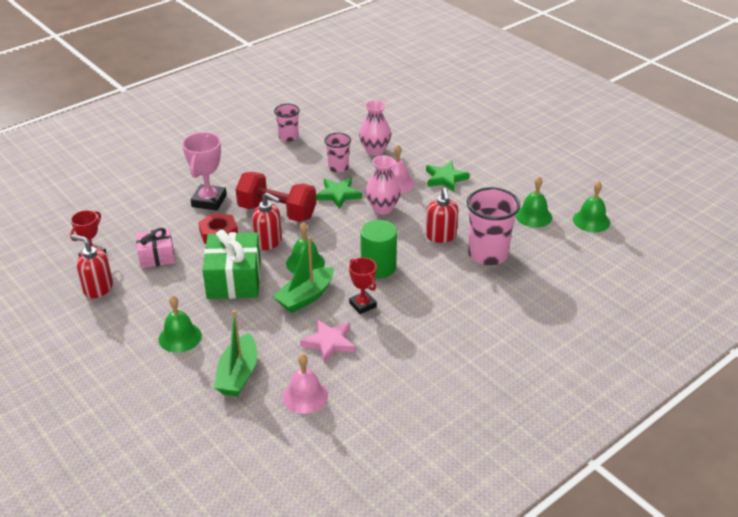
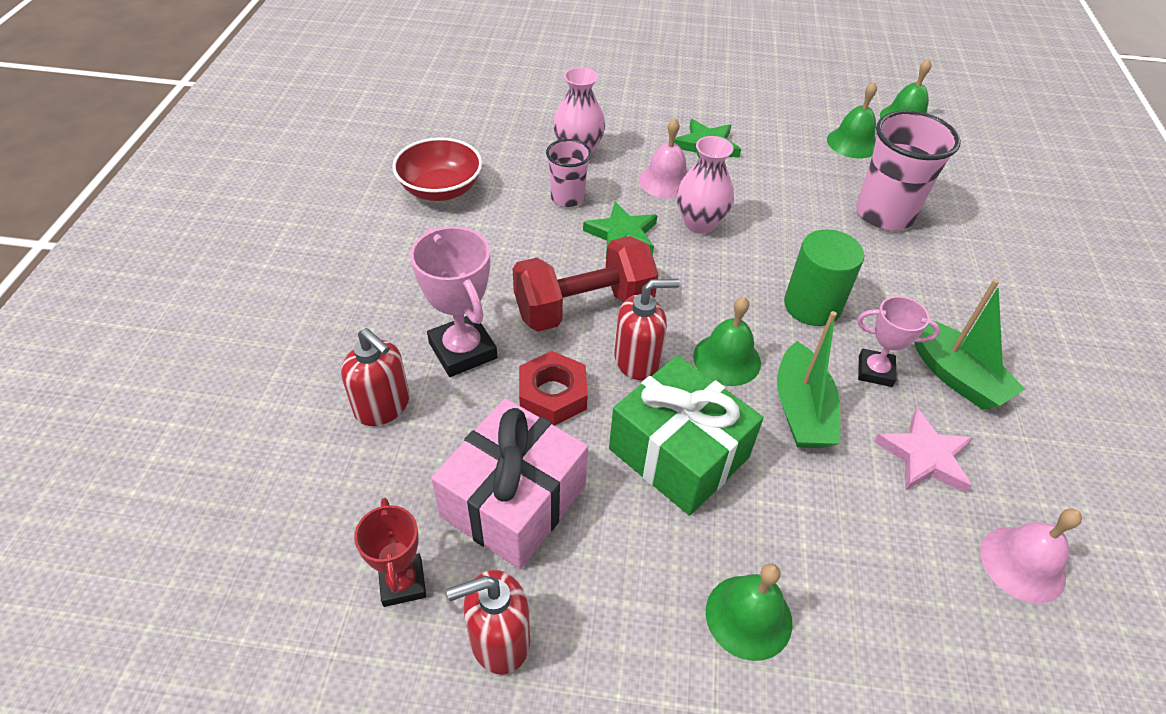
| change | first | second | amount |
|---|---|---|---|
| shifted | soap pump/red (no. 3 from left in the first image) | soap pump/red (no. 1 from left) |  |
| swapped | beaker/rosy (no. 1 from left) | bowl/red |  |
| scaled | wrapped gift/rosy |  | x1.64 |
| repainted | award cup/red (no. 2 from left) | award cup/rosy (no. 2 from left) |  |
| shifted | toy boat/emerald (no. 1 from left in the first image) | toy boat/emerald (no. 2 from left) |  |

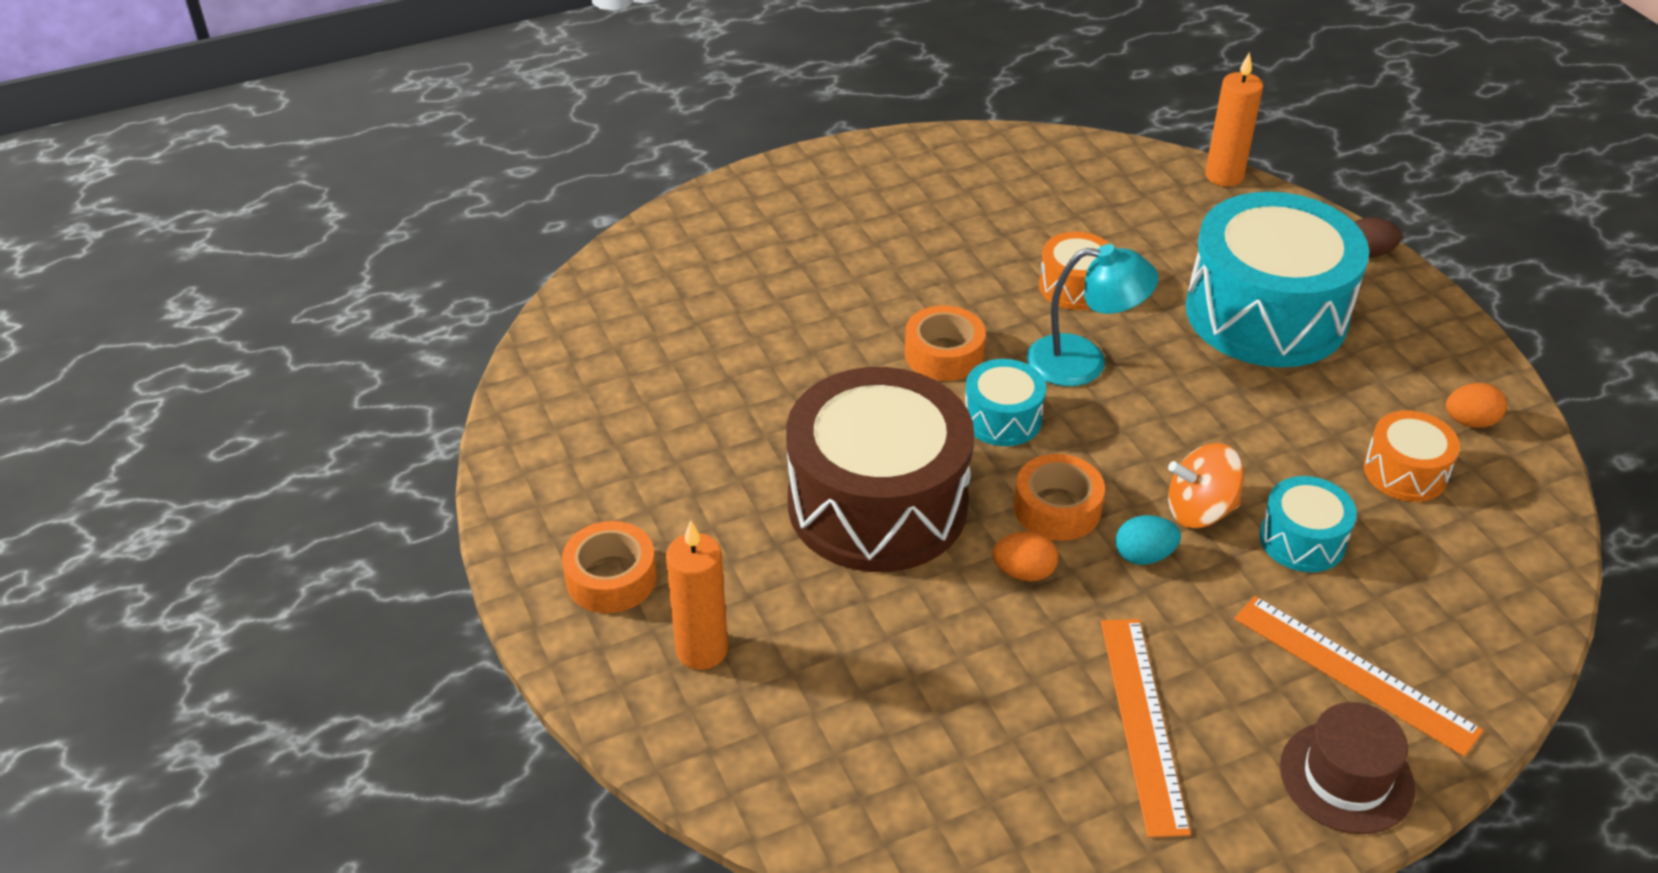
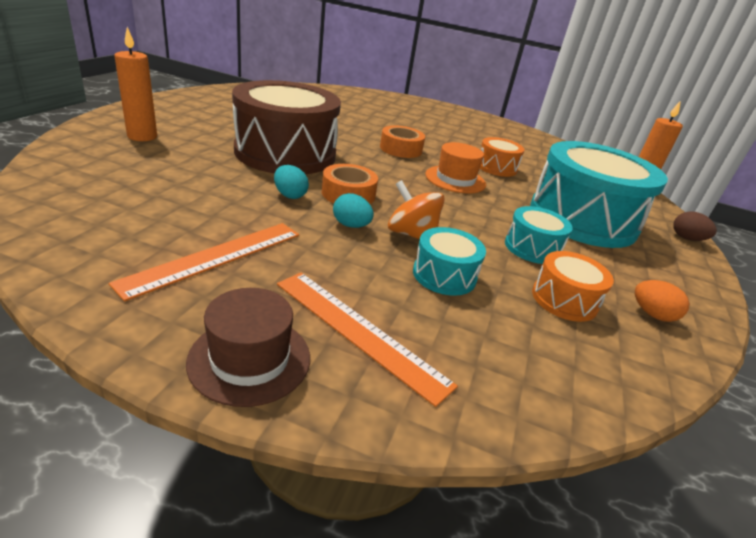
| change | first | second | amount |
|---|---|---|---|
| repainted | egg/orange (no. 1 from left) | egg/turquoise (no. 1 from left) |  |
| rotated | straightedge/orange (no. 2 from left) |  | 45 degrees counterclockwise |
| swapped | desk lamp/turquoise | tall hat/orange |  |
| shifted | toy drum/turquoise (no. 1 from left in the first image) | toy drum/turquoise (no. 2 from left) |  |
| gone | roll of tape/orange (no. 1 from left) |  |  |

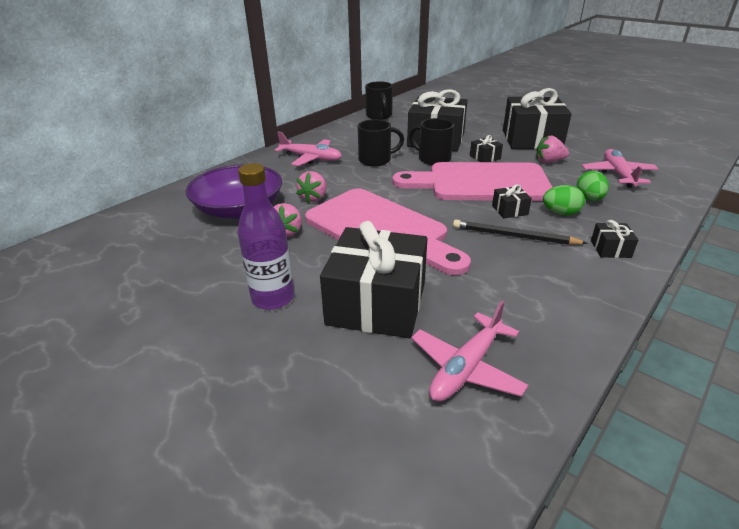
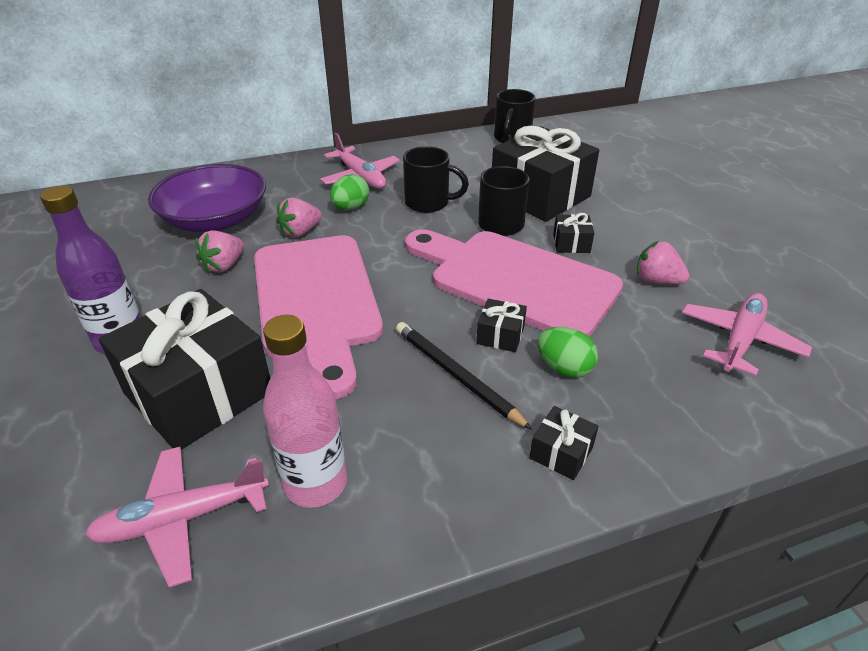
| change | first | second | amount |
|---|---|---|---|
| new |  | flask/rosy |  |
| shifted | egg/emerald (no. 2 from left in the first image) | egg/emerald (no. 1 from left) |  |
| gone | wrapped gift/jet-black (no. 5 from left) |  |  |

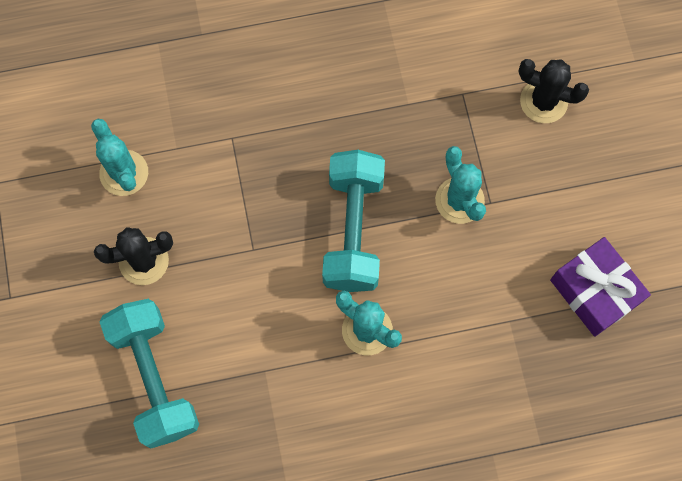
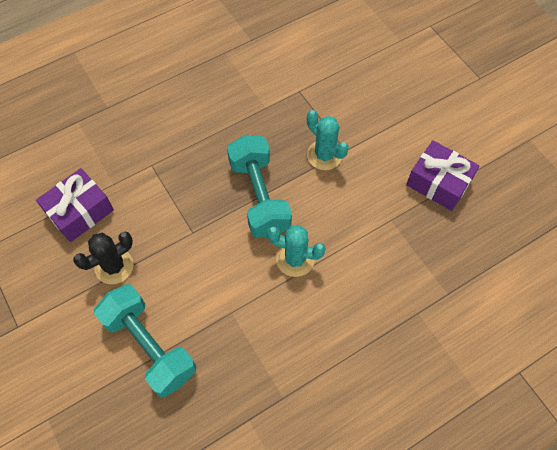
| change | first | second | amount |
|---|---|---|---|
| swapped | cactus/turquoise (no. 1 from left) | wrapped gift/royal purple (no. 1 from left) |  |
| gone | cactus/jet-black (no. 2 from left) |  |  |

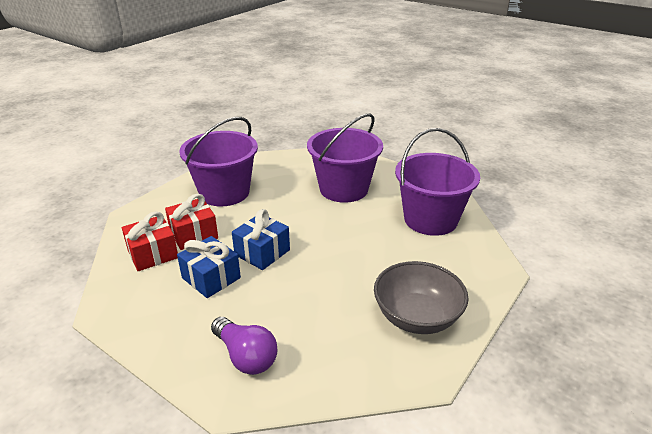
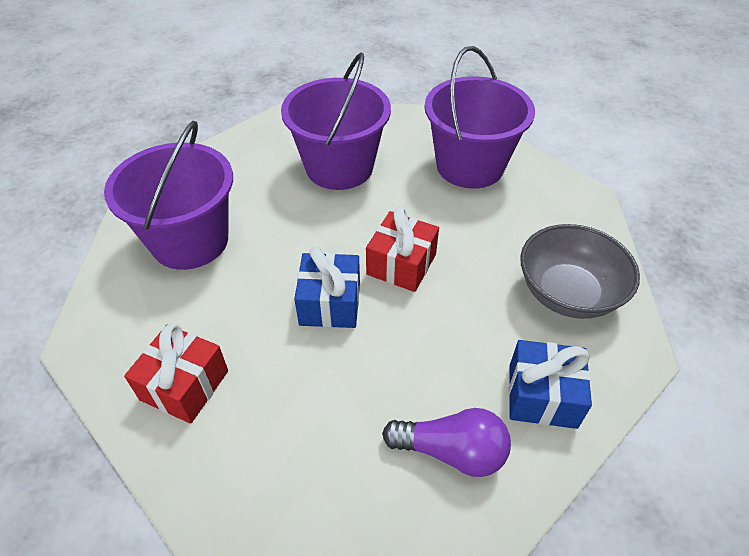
| change | first | second | amount |
|---|---|---|---|
| shifted | wrapped gift/red (no. 2 from left) |  |  |
| shifted | wrapped gift/royal blue (no. 1 from left in the first image) | wrapped gift/royal blue (no. 2 from left) |  |

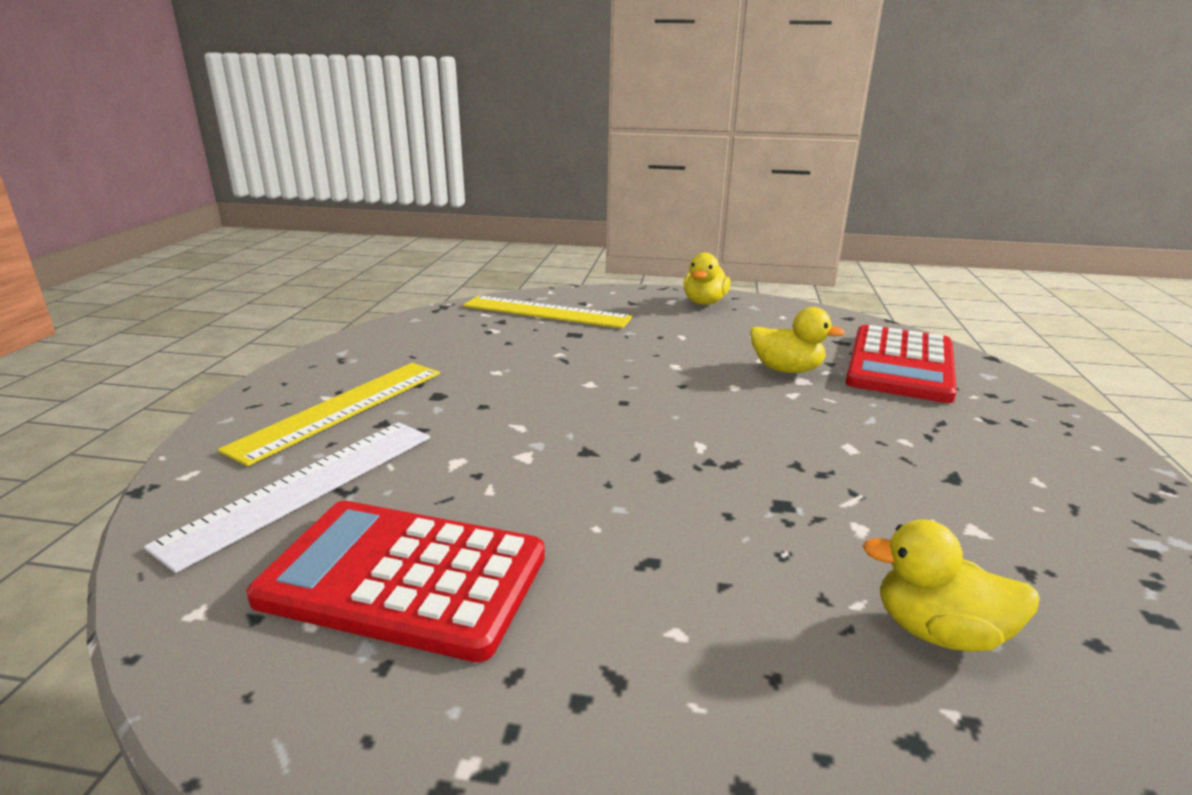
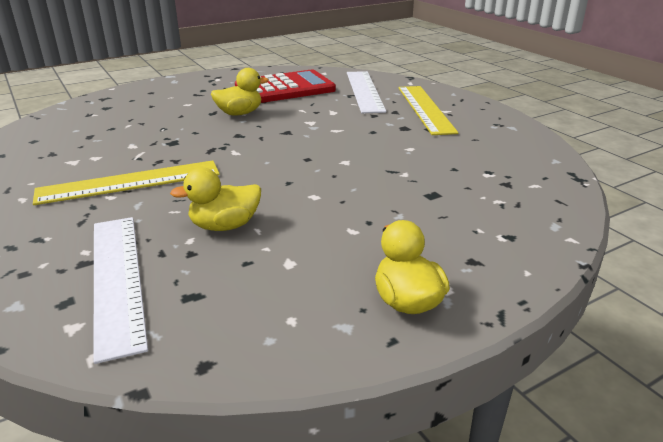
| change | first | second | amount |
|---|---|---|---|
| shifted | straightedge/golden (no. 2 from left in the first image) | straightedge/golden (no. 1 from left) |  |
| swapped | pocket calculator/red (no. 2 from left) | straightedge/pure white (no. 1 from left) |  |
| shifted | duck/golden (no. 3 from left in the first image) | duck/golden (no. 2 from left) |  |

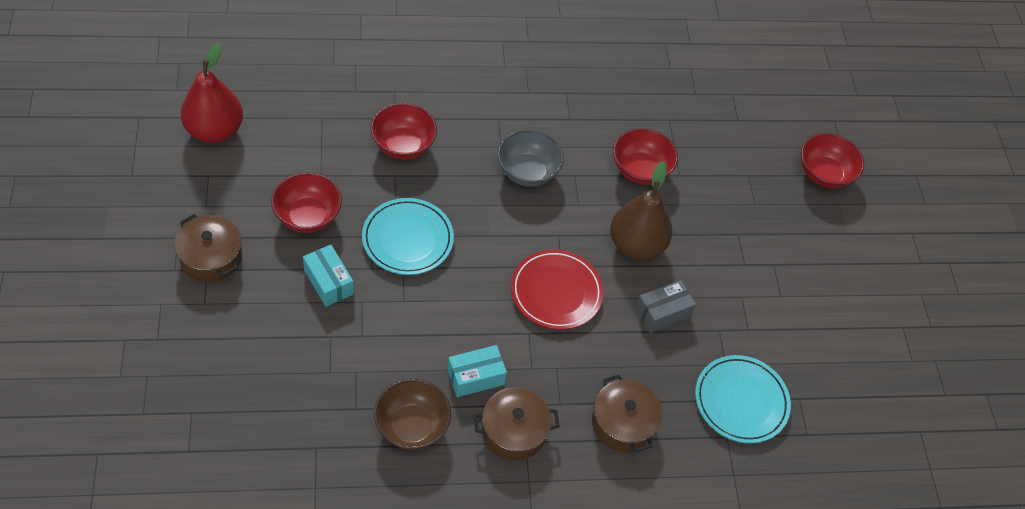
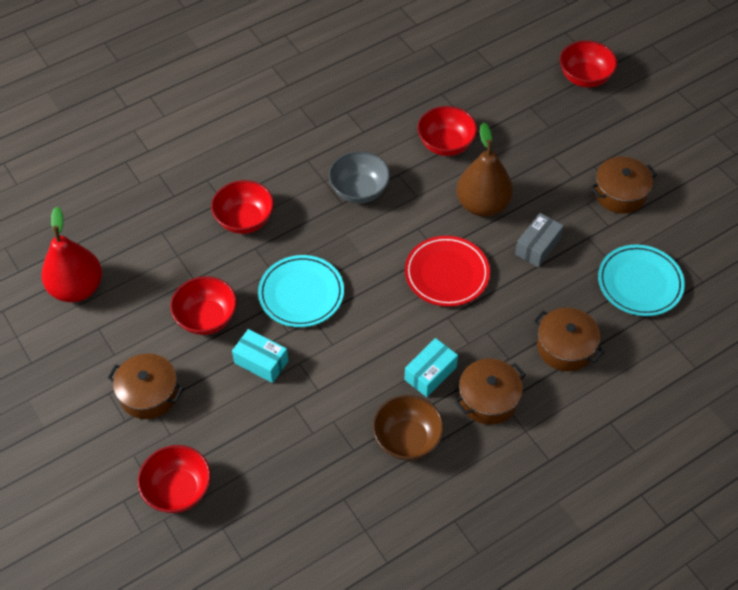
| change | first | second | amount |
|---|---|---|---|
| new |  | bowl/red (no. 1 from left) |  |
| new |  | stockpot/brown (no. 4 from left) |  |

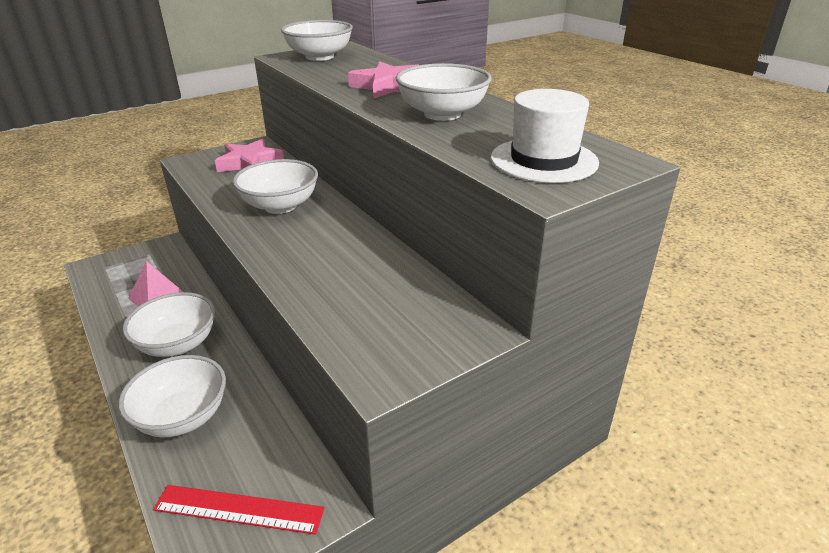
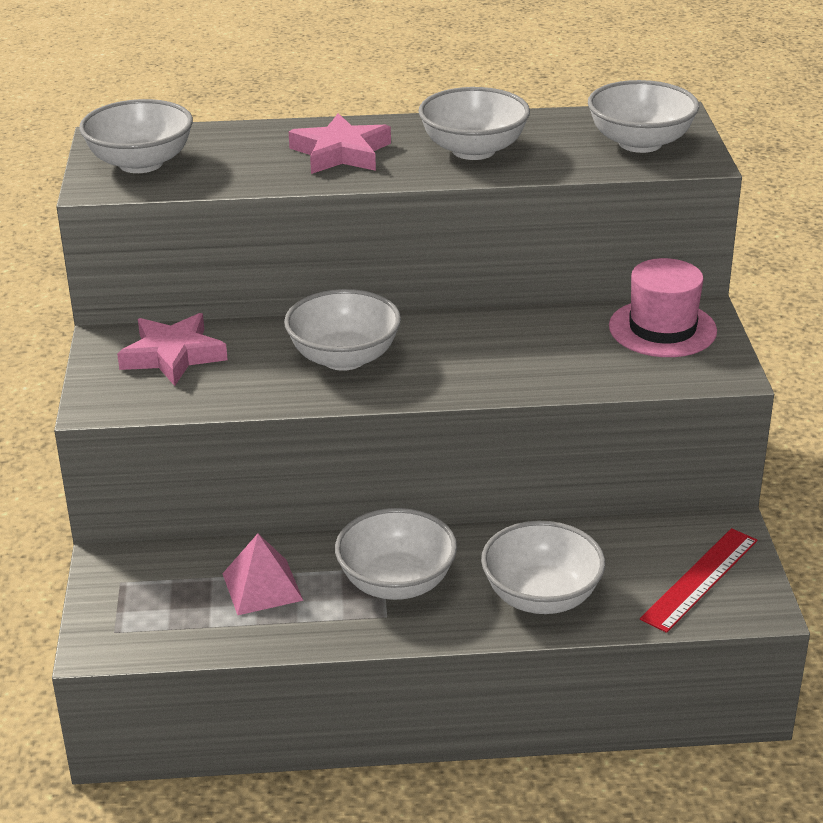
| change | first | second | amount |
|---|---|---|---|
| swapped | tall hat/pure white | bowl/pure white (no. 6 from left) |  |
| new |  | tall hat/rosy |  |

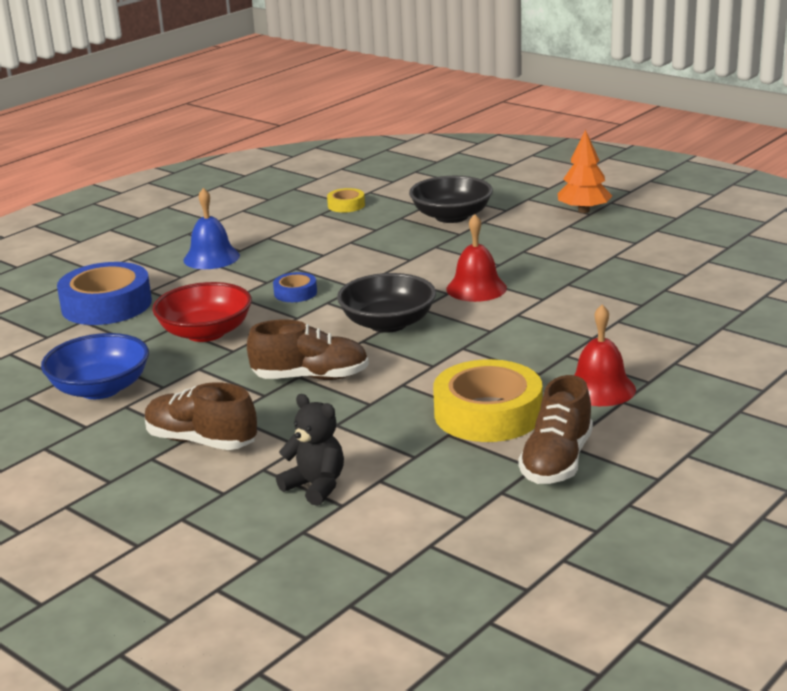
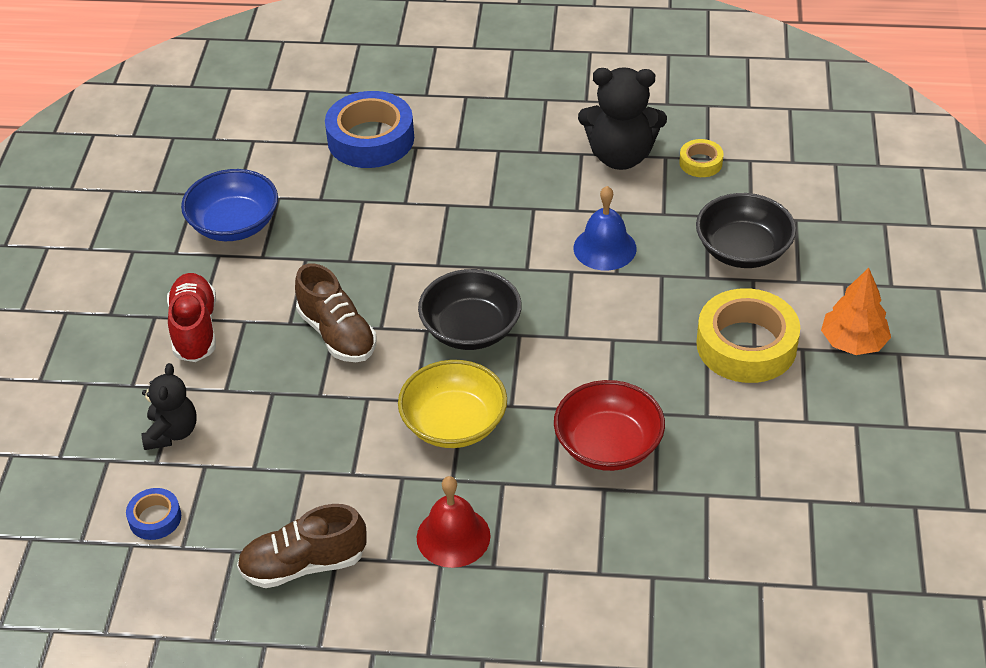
| change | first | second | amount |
|---|---|---|---|
| shifted | roll of tape/royal blue (no. 2 from left in the first image) | roll of tape/royal blue (no. 1 from left) |  |
| repainted | sneaker/brown (no. 1 from left) | sneaker/red |  |
| new |  | bowl/golden |  |
| shifted | bowl/red |  |  |
| shifted | hand bell/royal blue |  |  |
| new |  | teddy/jet-black (no. 2 from left) |  |
| shifted | roll of tape/golden (no. 2 from left) |  |  |
| gone | hand bell/red (no. 1 from left) |  |  |

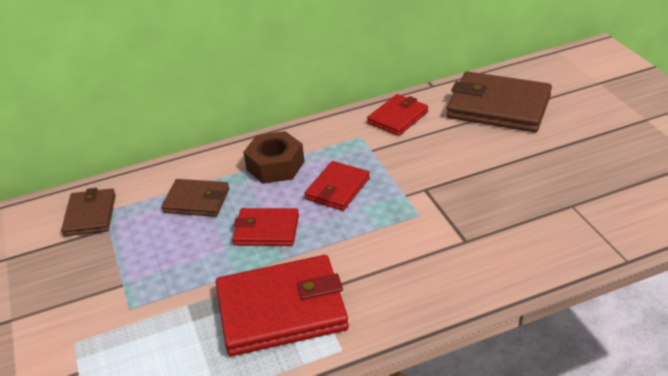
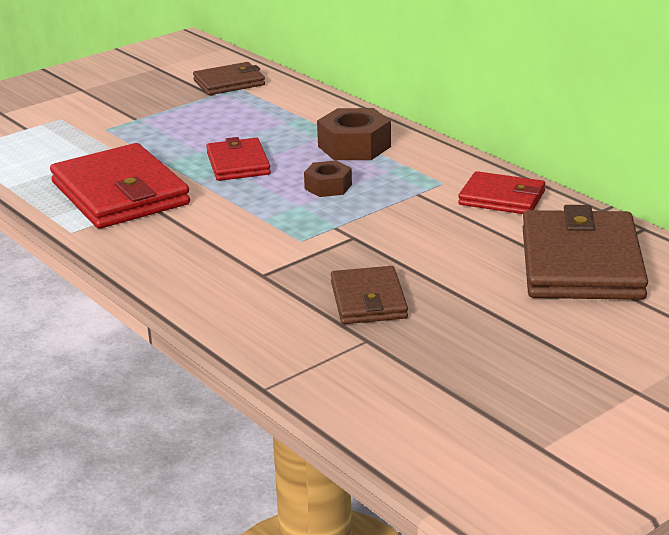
| change | first | second | amount |
|---|---|---|---|
| swapped | billfold/red (no. 3 from left) | nut/brown (no. 1 from left) |  |
| shifted | billfold/brown (no. 2 from left) |  |  |

